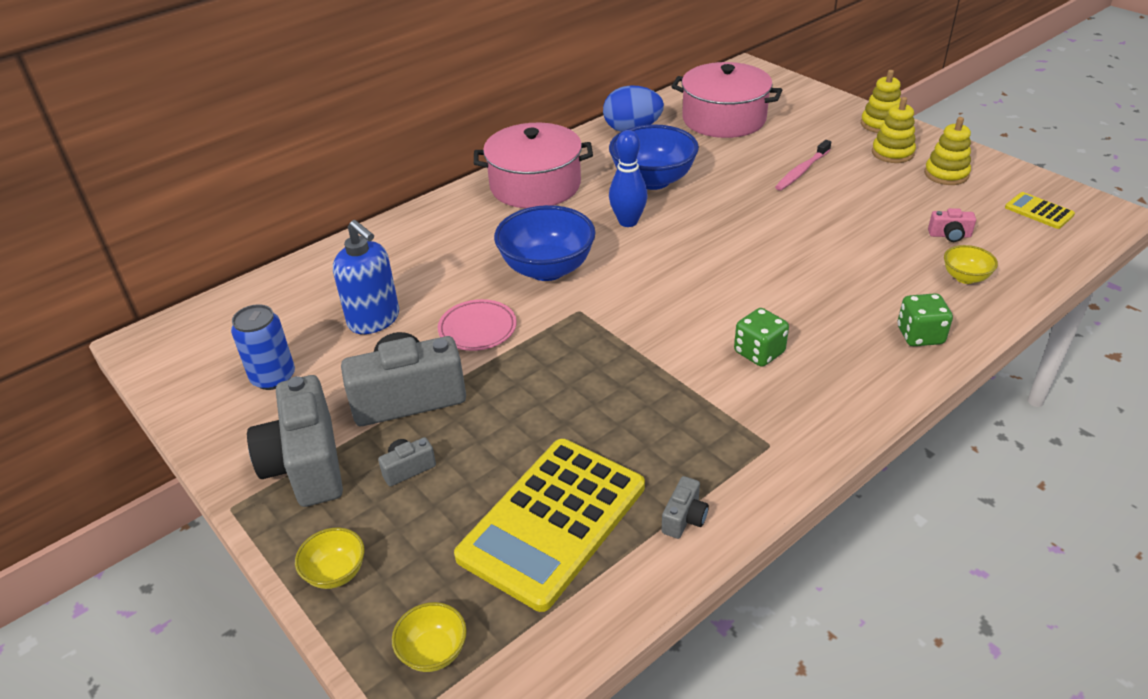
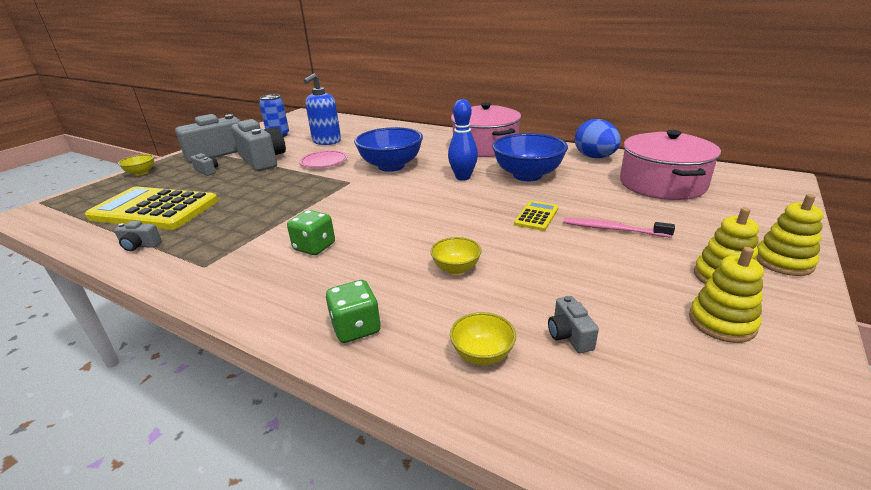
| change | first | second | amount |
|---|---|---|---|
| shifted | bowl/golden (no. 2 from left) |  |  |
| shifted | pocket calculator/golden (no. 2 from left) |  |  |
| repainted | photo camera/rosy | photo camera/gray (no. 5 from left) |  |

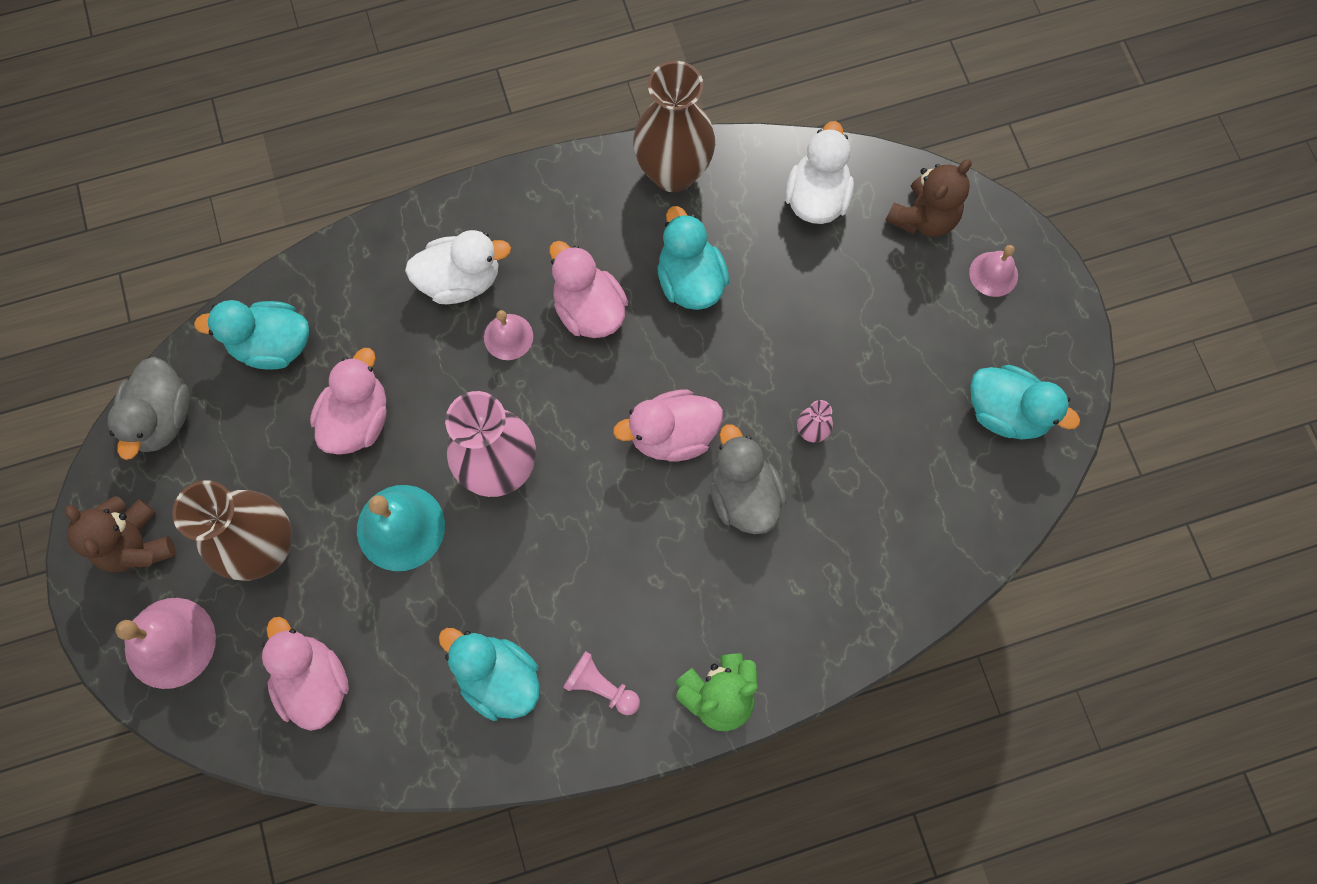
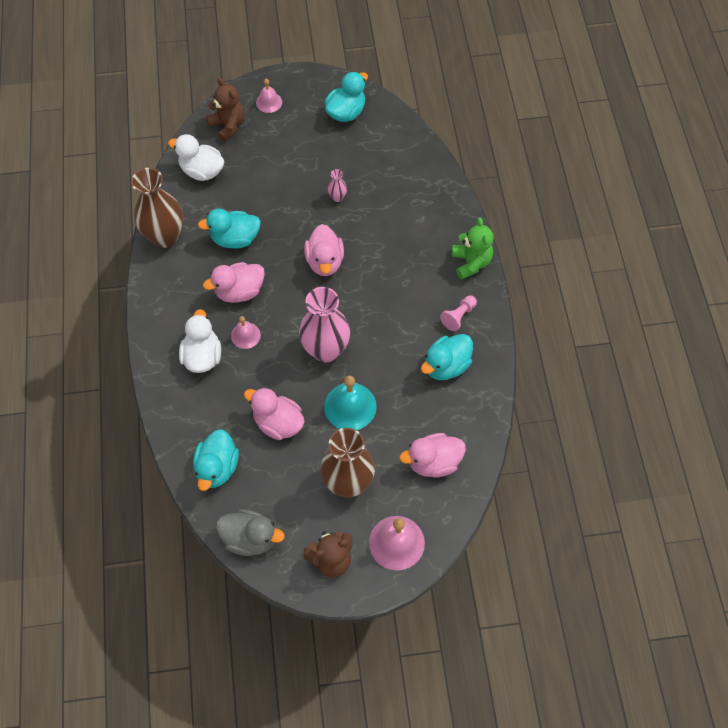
| change | first | second | amount |
|---|---|---|---|
| gone | duck/gray (no. 2 from left) |  |  |

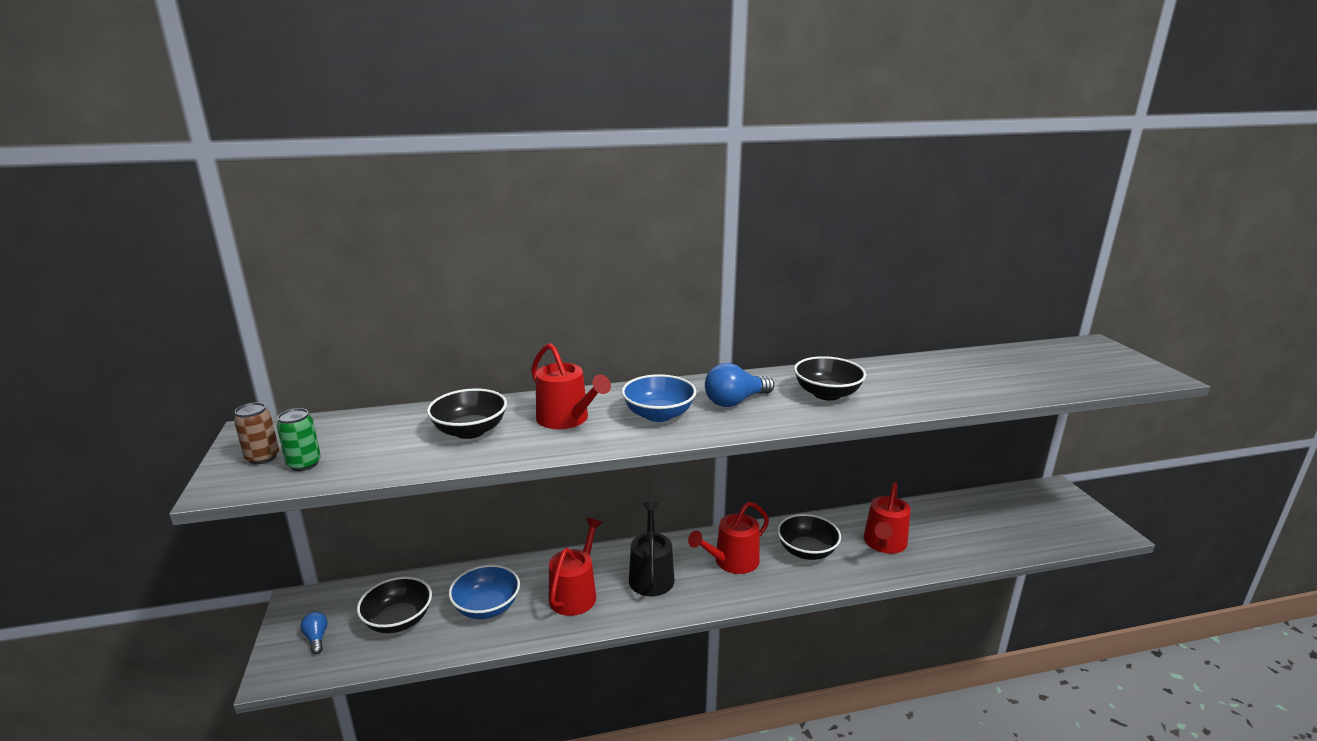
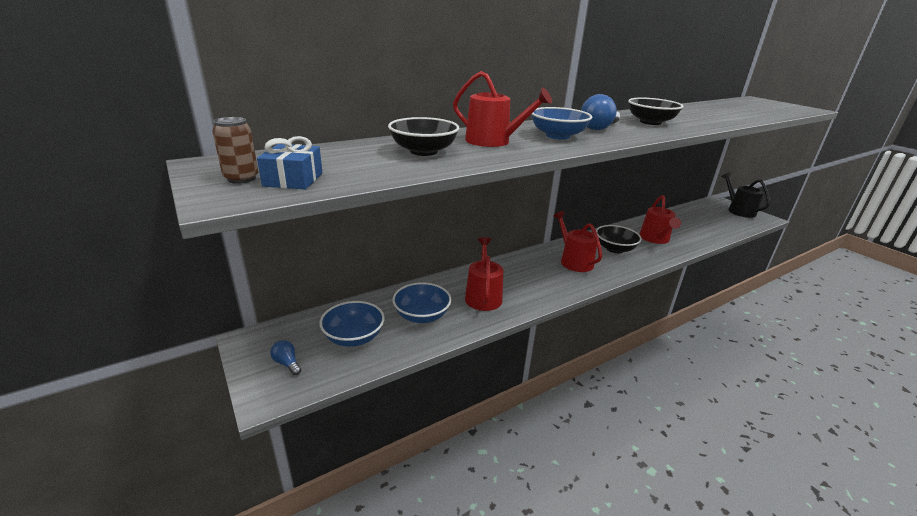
| change | first | second | amount |
|---|---|---|---|
| swapped | can/emerald | wrapped gift/royal blue |  |
| repainted | bowl/jet-black (no. 1 from left) | bowl/royal blue (no. 1 from left) |  |
| rotated | watering pot/red (no. 3 from left) |  | 120 degrees clockwise |
| shifted | watering pot/jet-black |  |  |

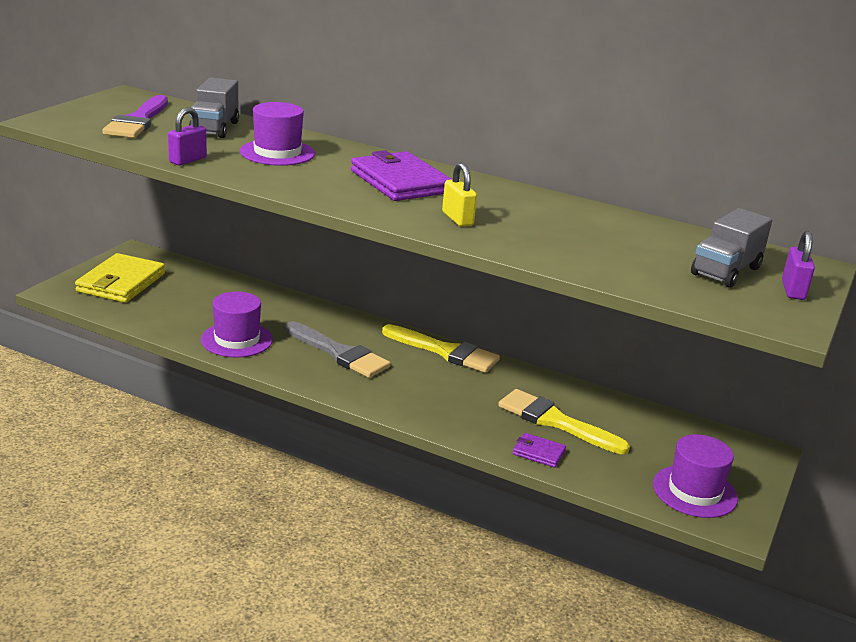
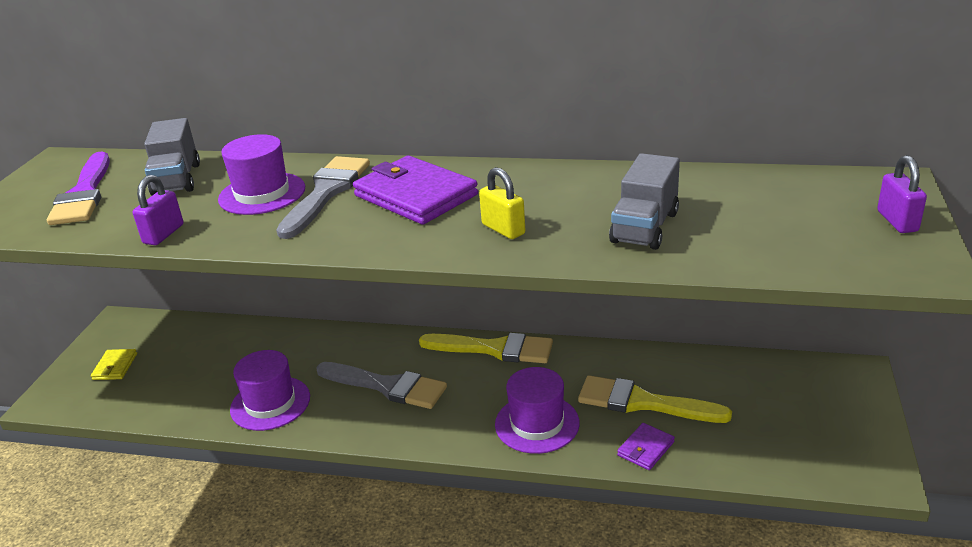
| change | first | second | amount |
|---|---|---|---|
| scaled | billfold/golden |  | x0.49 |
| new |  | paint brush/gray (no. 1 from left) |  |
| shifted | tall hat/royal purple (no. 3 from left) |  |  |
| shifted | toy truck/gray (no. 2 from left) |  |  |
| rotated | billfold/royal purple (no. 2 from left) |  | 60 degrees counterclockwise |

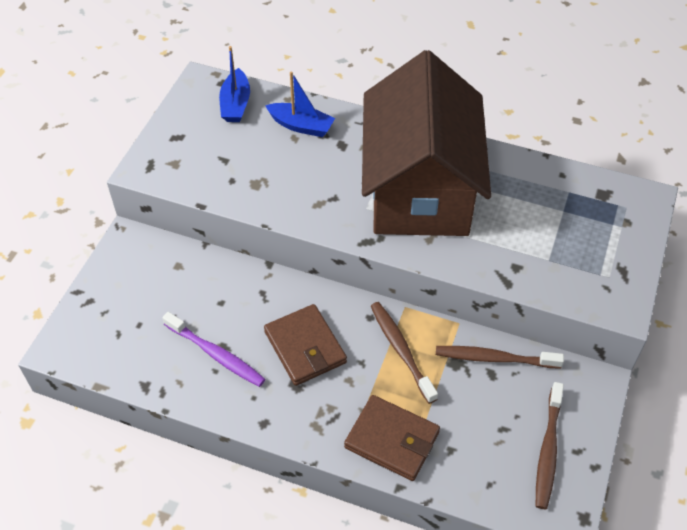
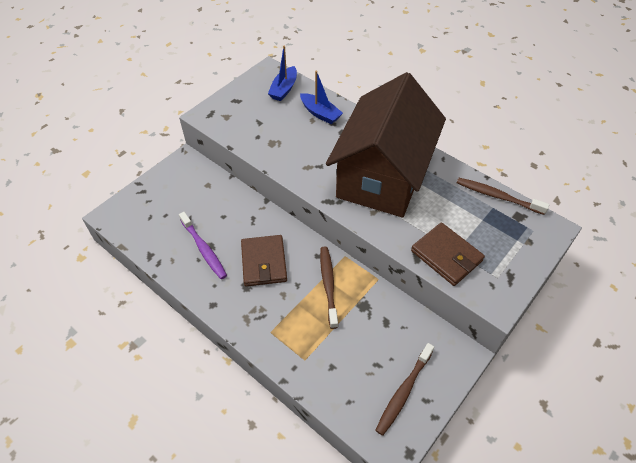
| change | first | second | amount |
|---|---|---|---|
| shifted | billfold/brown (no. 2 from left) |  |  |
| shifted | tooth brush/brown (no. 2 from left in the first image) | tooth brush/brown (no. 3 from left) |  |

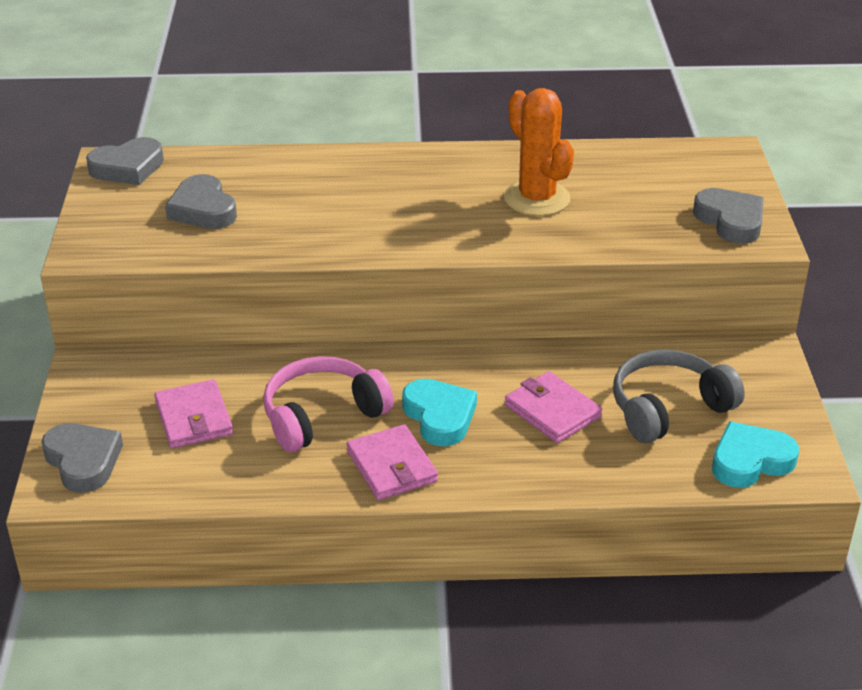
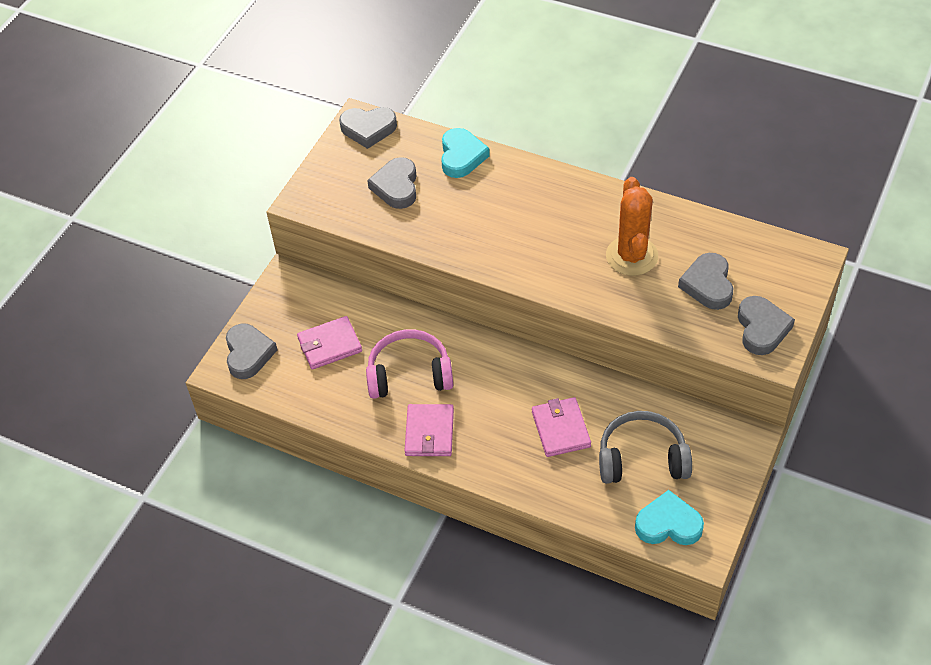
| change | first | second | amount |
|---|---|---|---|
| rotated | billfold/rosy (no. 1 from left) |  | 60 degrees clockwise |
| shifted | love heart/turquoise (no. 1 from left) |  |  |
| new |  | love heart/gray (no. 4 from left) |  |

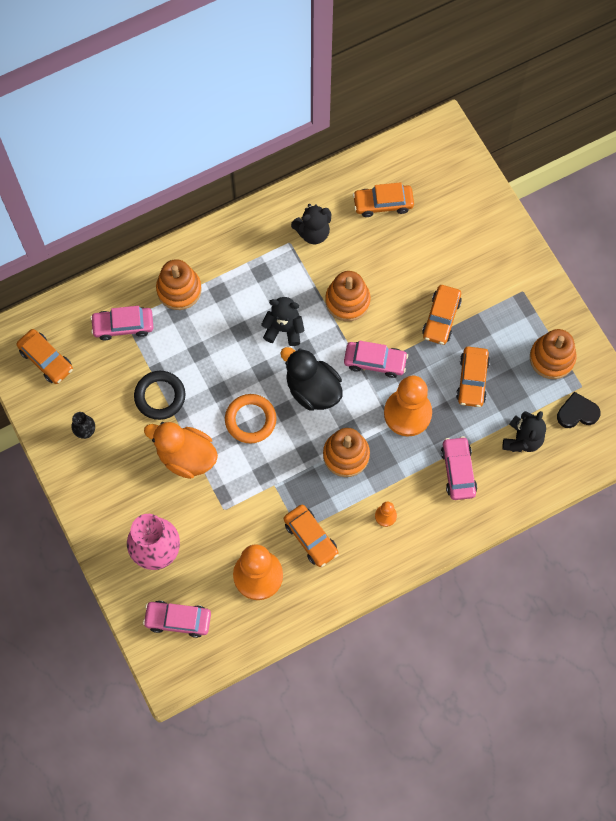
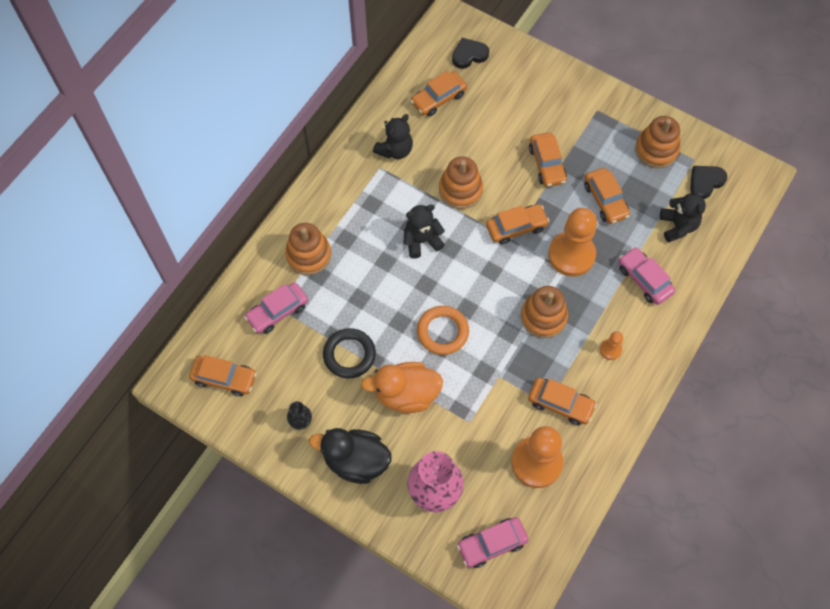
| change | first | second | amount |
|---|---|---|---|
| shifted | duck/jet-black |  |  |
| new |  | love heart/jet-black (no. 1 from left) |  |
| repainted | car/rosy (no. 3 from left) | car/orange (no. 3 from left) |  |

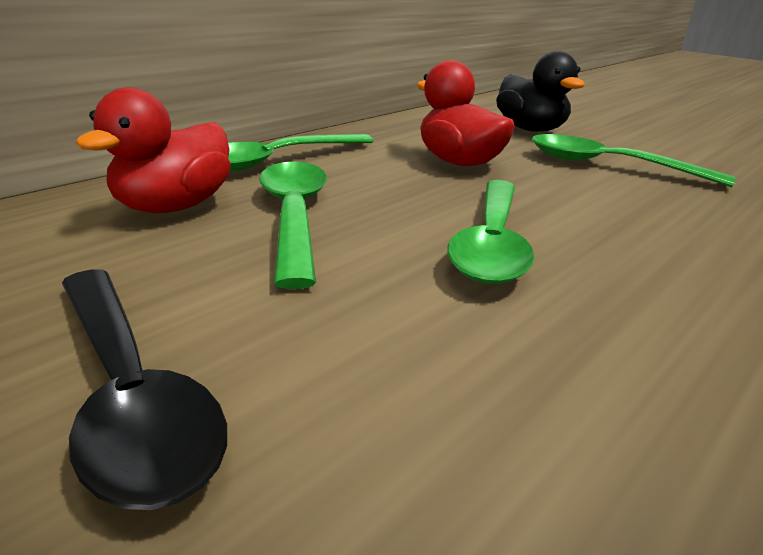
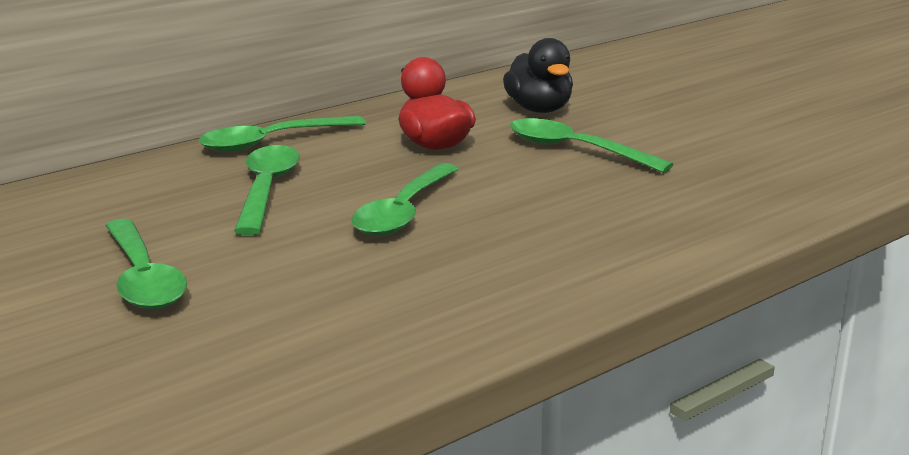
| change | first | second | amount |
|---|---|---|---|
| repainted | teaspoon/jet-black | teaspoon/emerald (no. 1 from left) |  |
| gone | duck/red (no. 1 from left) |  |  |

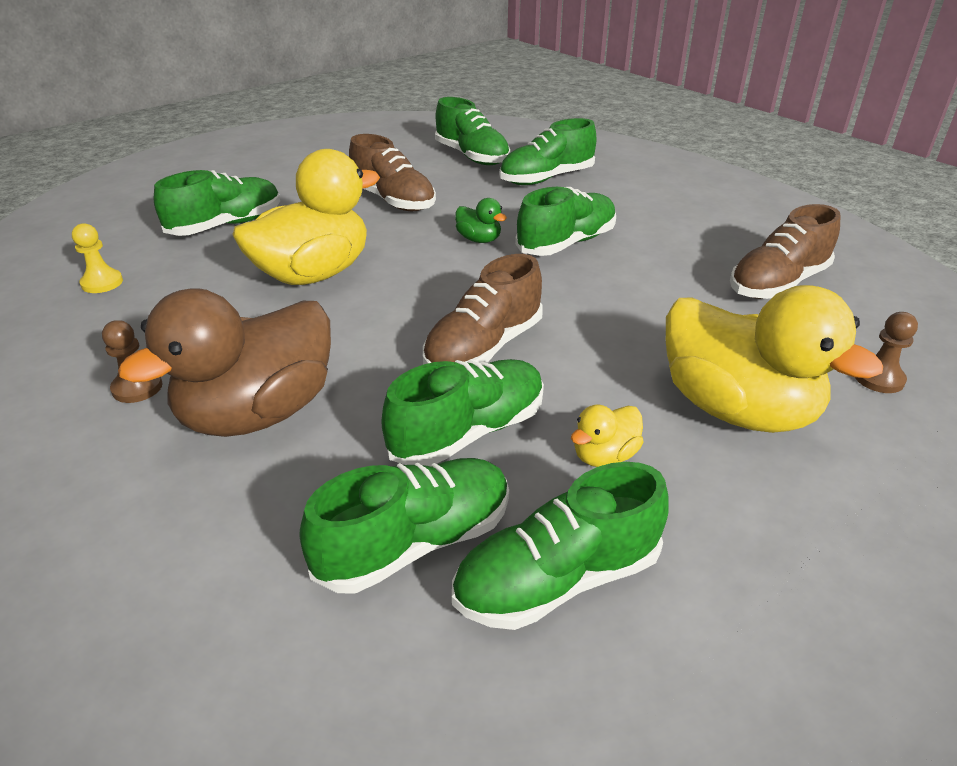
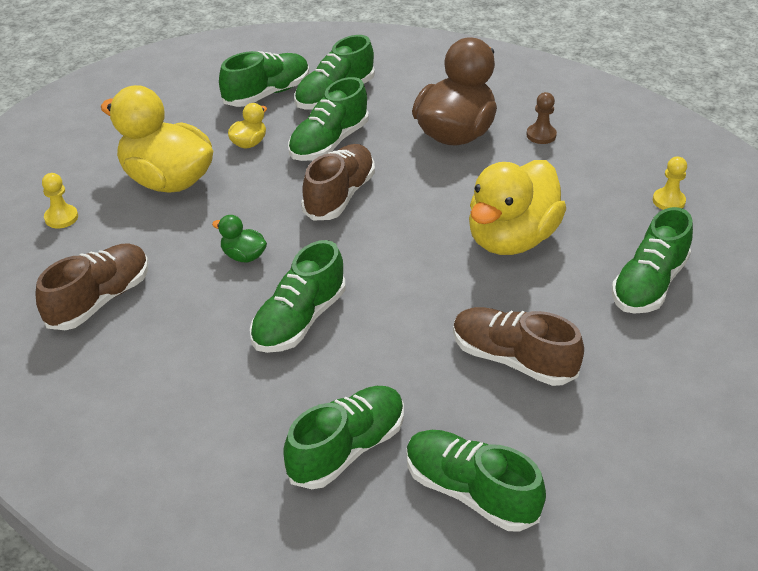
| change | first | second | amount |
|---|---|---|---|
| repainted | chess pawn/brown (no. 2 from left) | chess pawn/golden (no. 1 from left) |  |
| shifted | duck/emerald |  |  |

